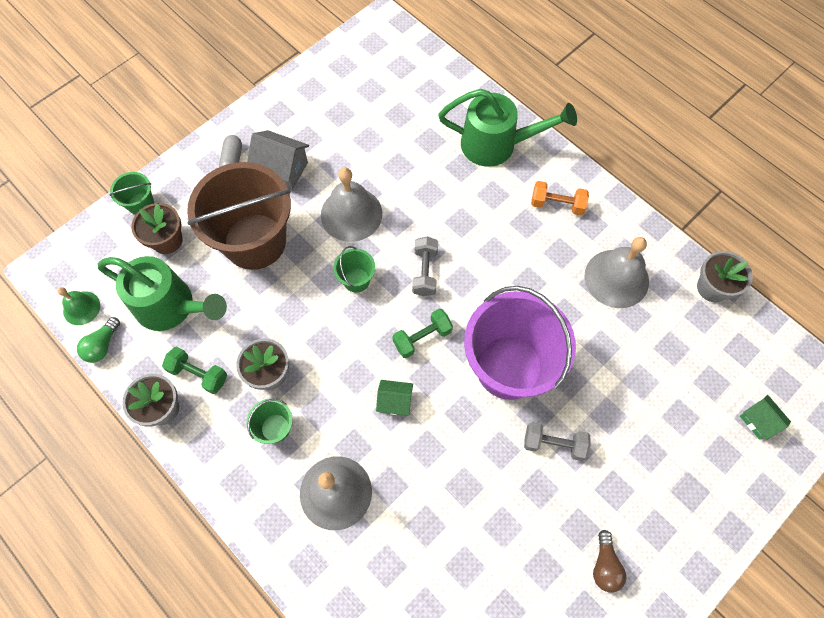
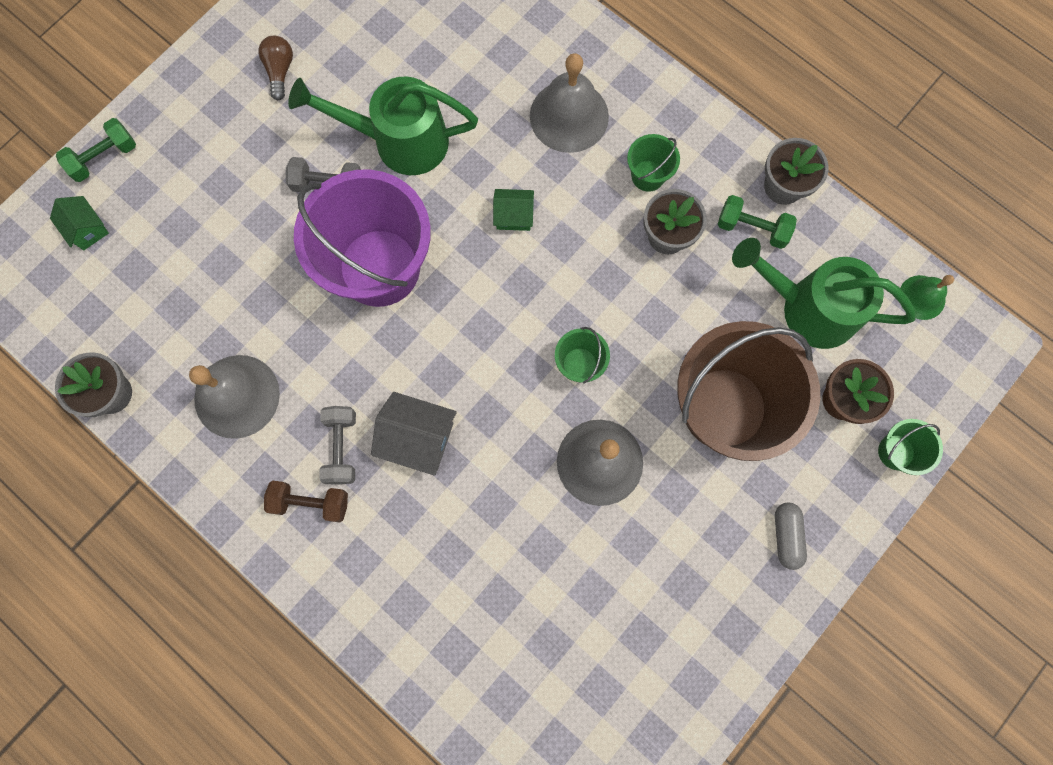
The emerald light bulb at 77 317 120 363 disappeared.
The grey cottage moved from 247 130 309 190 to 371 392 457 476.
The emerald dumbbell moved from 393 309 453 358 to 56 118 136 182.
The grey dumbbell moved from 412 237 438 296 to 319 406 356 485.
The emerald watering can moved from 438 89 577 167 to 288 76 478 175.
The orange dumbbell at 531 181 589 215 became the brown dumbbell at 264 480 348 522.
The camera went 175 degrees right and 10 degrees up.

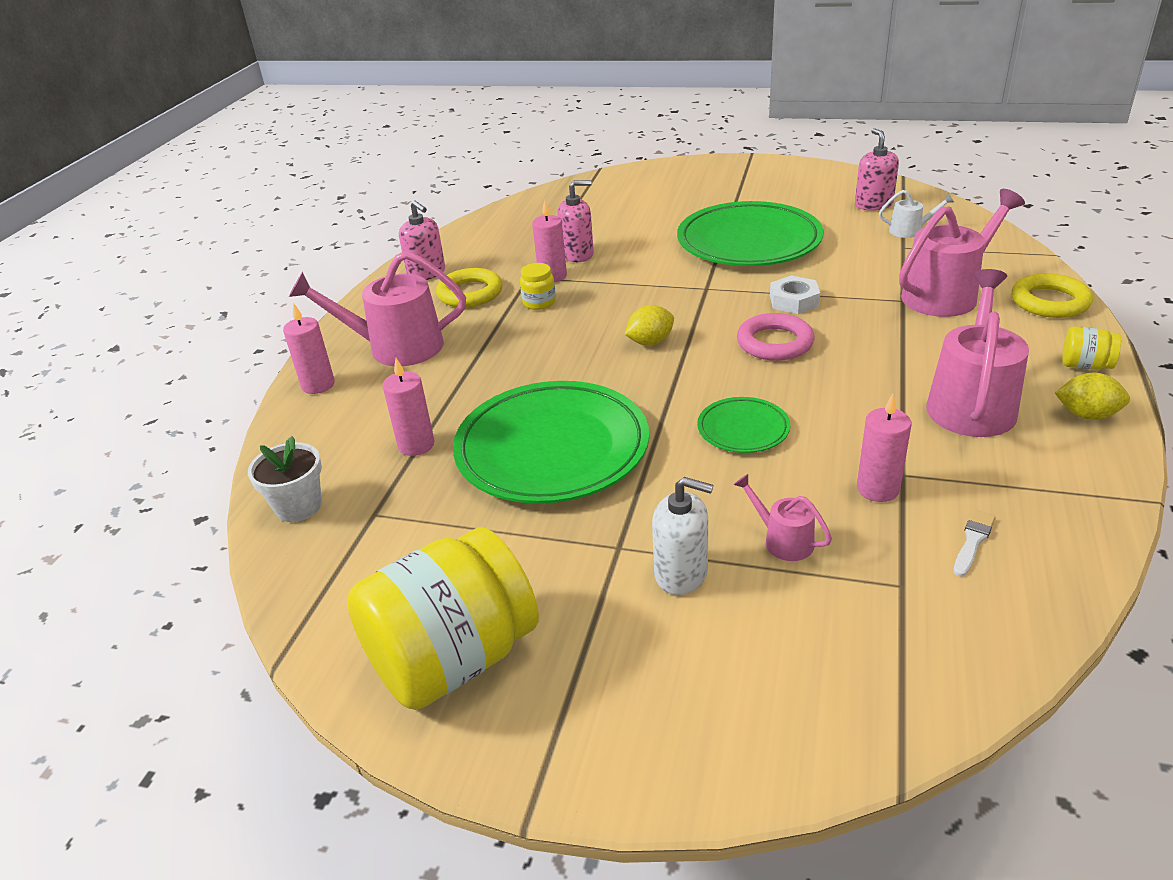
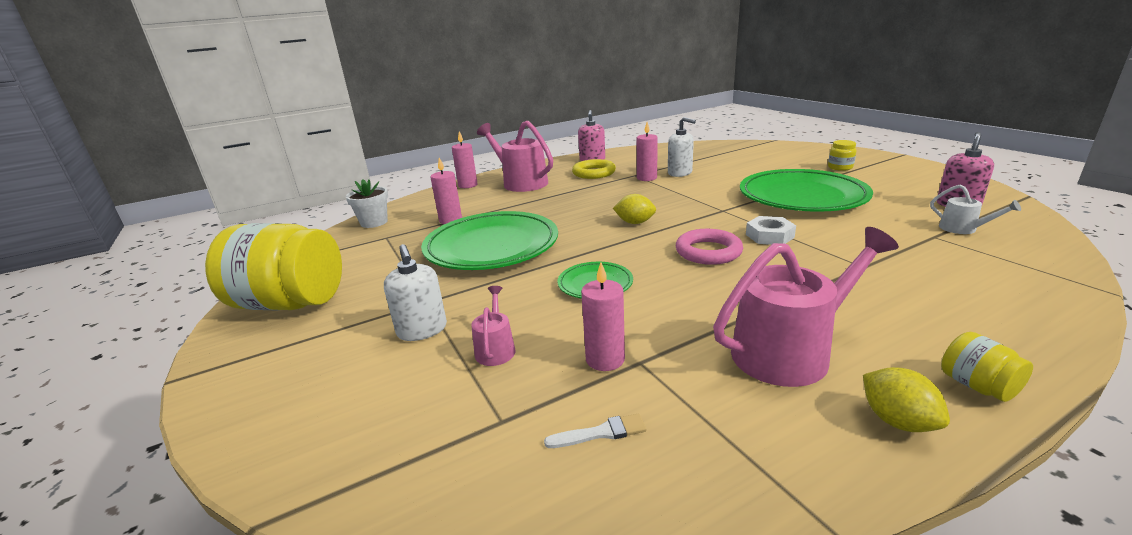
The pink watering can at 899 189 1025 317 disappeared.
The golden ring at 1012 273 1093 318 disappeared.
The golden jam jar moved from 520 263 556 310 to 828 140 856 171.
The pink soap dispenser at 557 180 594 262 became the pure white soap dispenser at 668 117 696 177.
The camera went 45 degrees right and 10 degrees down.

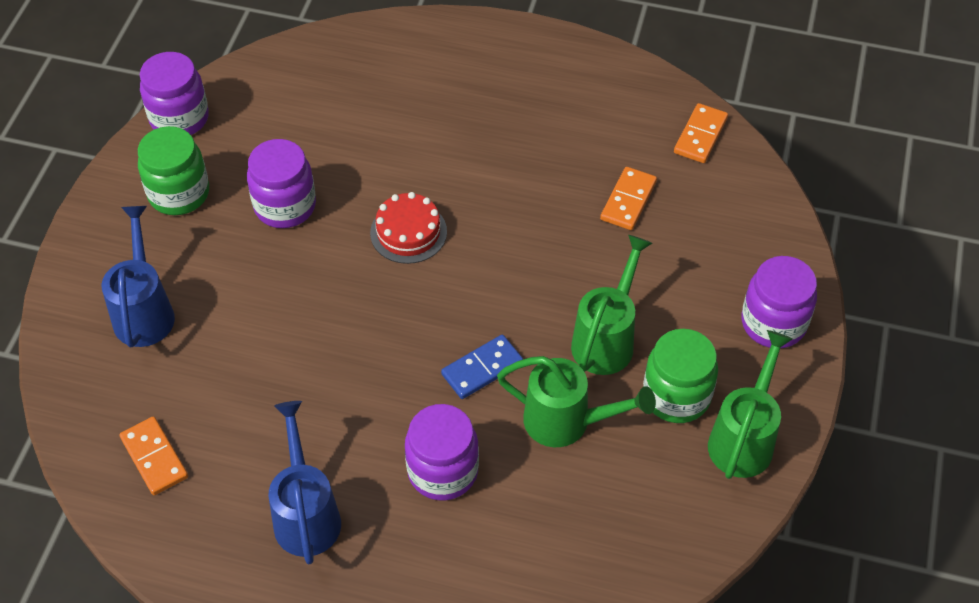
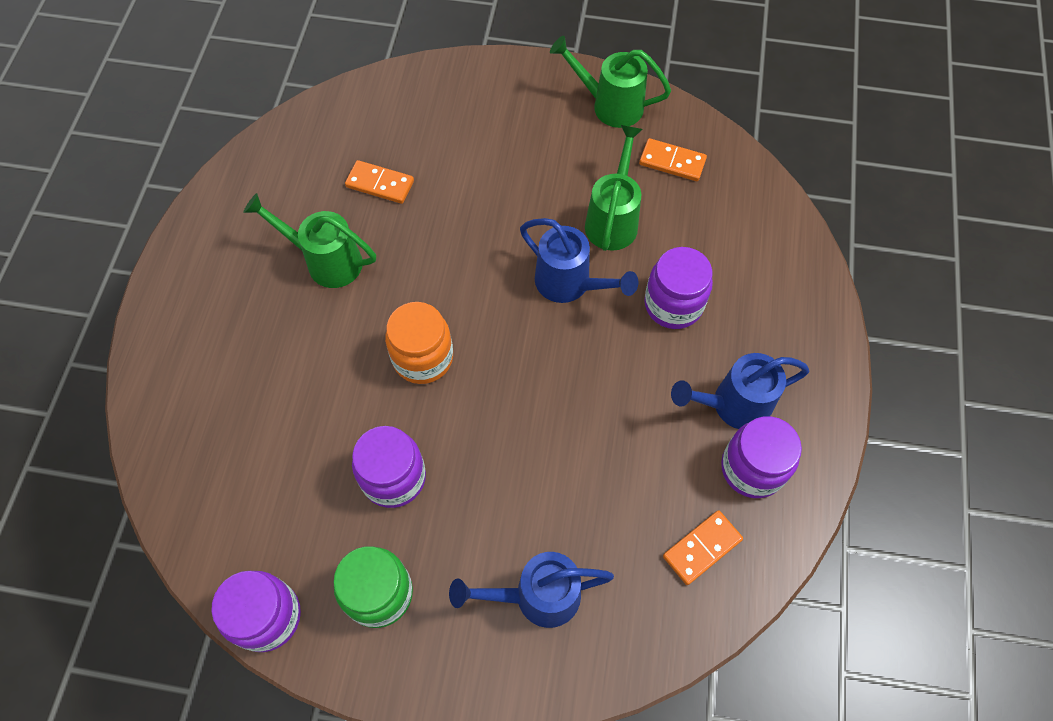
The emerald jam jar at 643 329 718 423 disappeared.
The emerald watering can moved from 571 235 652 375 to 243 193 376 288.
The orange domino moved from 674 103 728 163 to 639 138 707 181.
The purple jam jar moved from 741 256 817 348 to 721 416 802 498.
The red cake at 370 192 447 264 was replaced by the orange jam jar at 385 302 453 384.
The royal blue domino at 441 335 523 399 was replaced by the royal blue watering can at 520 218 638 303.
The camera went 95 degrees left and 10 degrees up.

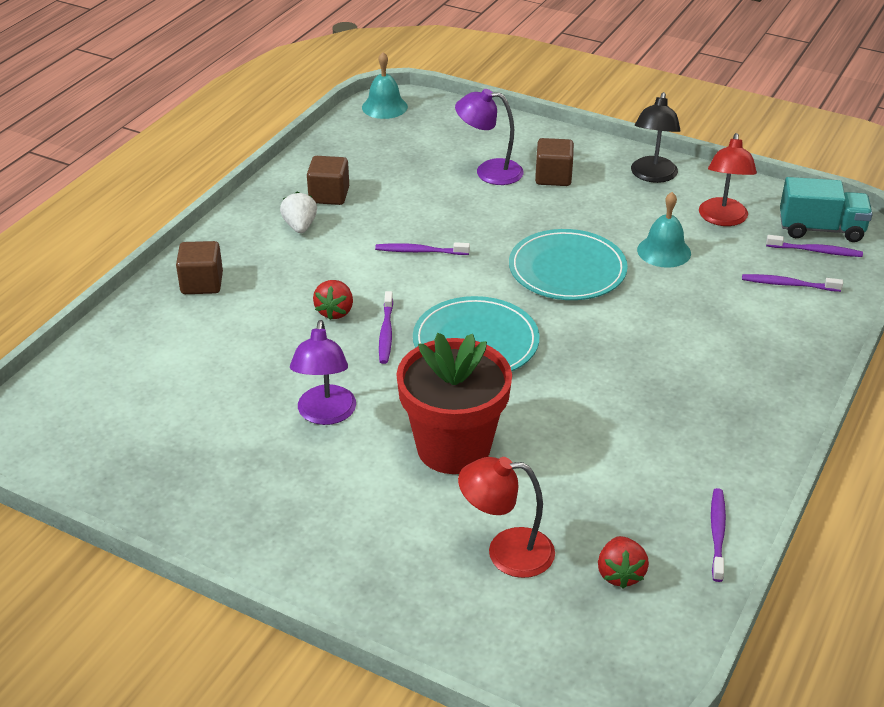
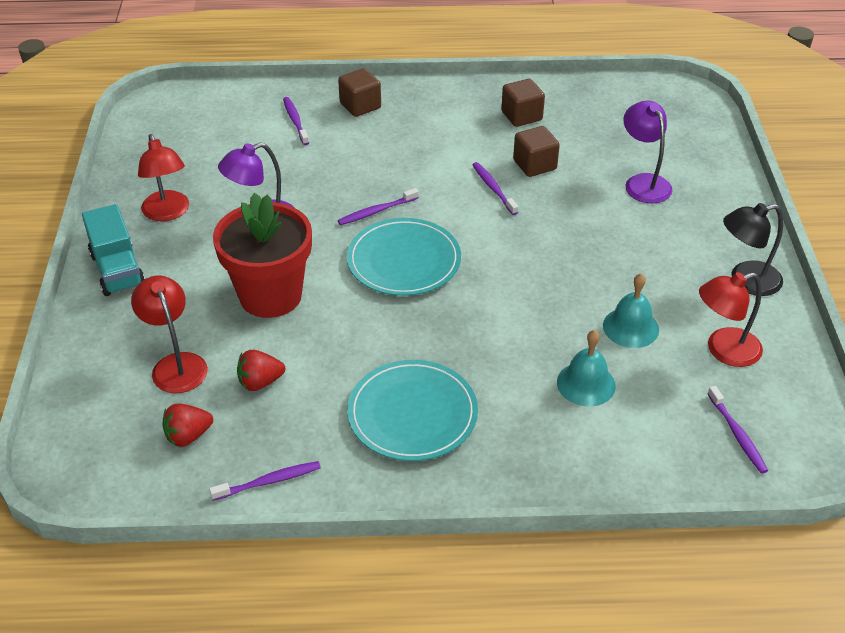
The pure white toy strawberry at 280 192 317 233 disappeared.
The red lamp at 138 134 189 221 appeared.
The red toy strawberry moved from 313 280 353 320 to 237 350 285 391.
The aqua hand bell moved from 362 52 408 119 to 557 330 616 406.
The aqua flat dish moved from 509 229 628 300 to 347 360 478 461.
The brown solid cube moved from 535 138 574 186 to 513 126 560 177.
The purple toothbrush moved from 742 274 843 292 to 283 97 309 145.
The aqua toy truck moved from 780 177 873 242 to 82 204 145 296.
The camera went 60 degrees right and 5 degrees up.

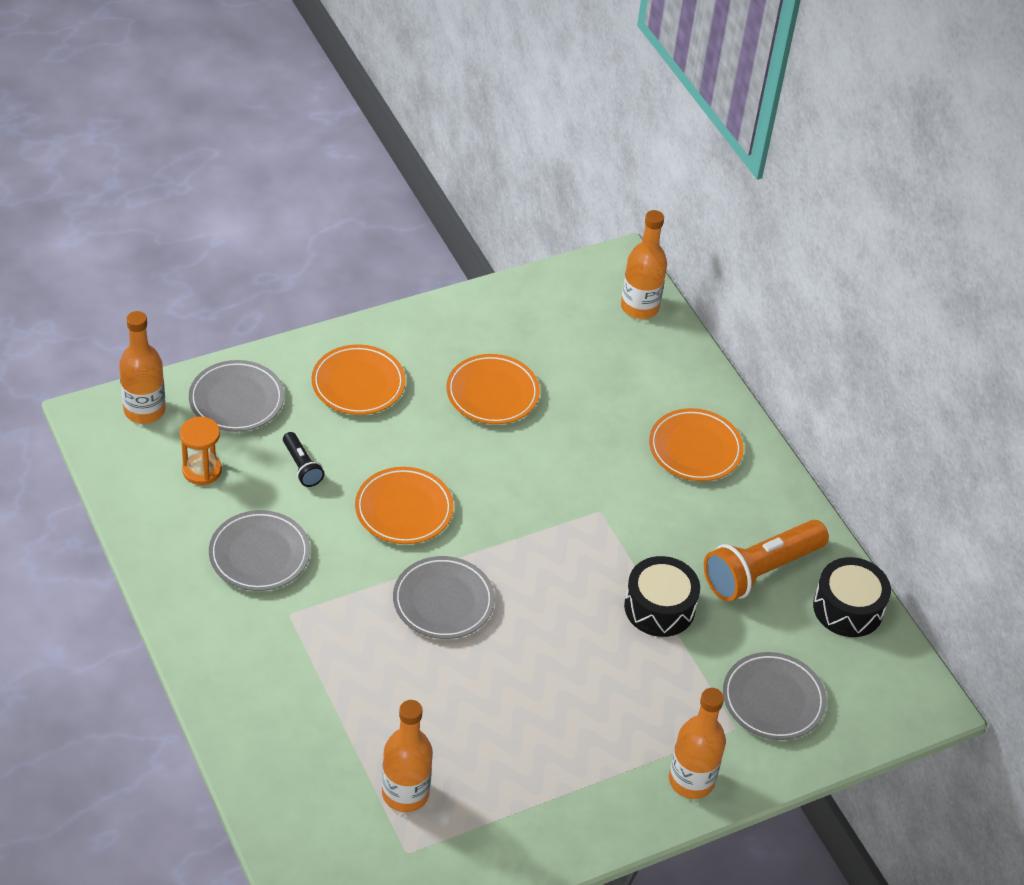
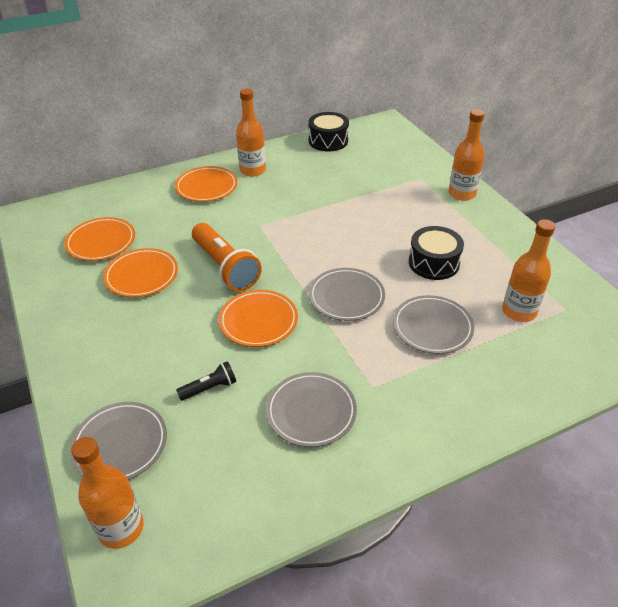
The orange sand timer at 180 417 222 485 disappeared.
The orange flat dish moved from 312 344 406 415 to 64 217 135 261.
The orange drink bottle moved from 621 210 667 319 to 236 88 266 177.
The black drum moved from 624 556 700 637 to 409 226 464 280.
The orange torch moved from 704 520 829 601 to 192 223 262 291.
The grey flat dish moved from 723 652 827 740 to 393 295 474 354.
The camera went 85 degrees left and 5 degrees down.

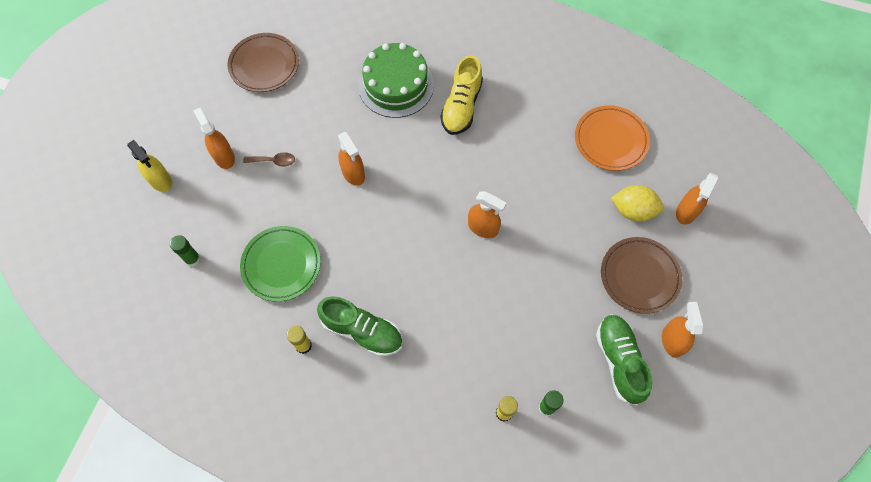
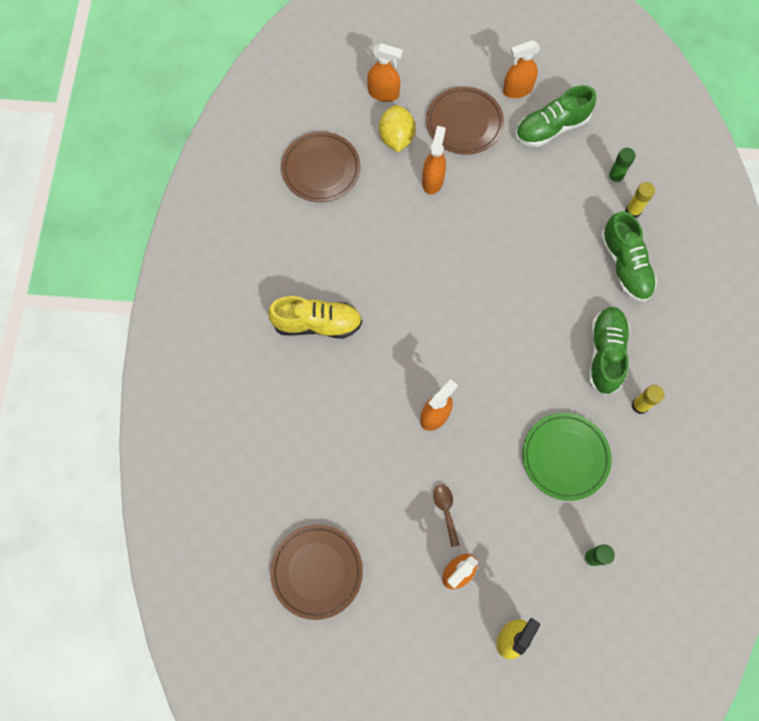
The emerald cake at 358 43 434 118 disappeared.
The emerald sneaker at 600 211 657 302 appeared.
The orange spray bottle moved from 468 192 507 238 to 422 126 446 194.
The orange flat dish at 575 105 650 171 became the brown flat dish at 281 132 360 202.
The camera went 105 degrees left and 5 degrees up.

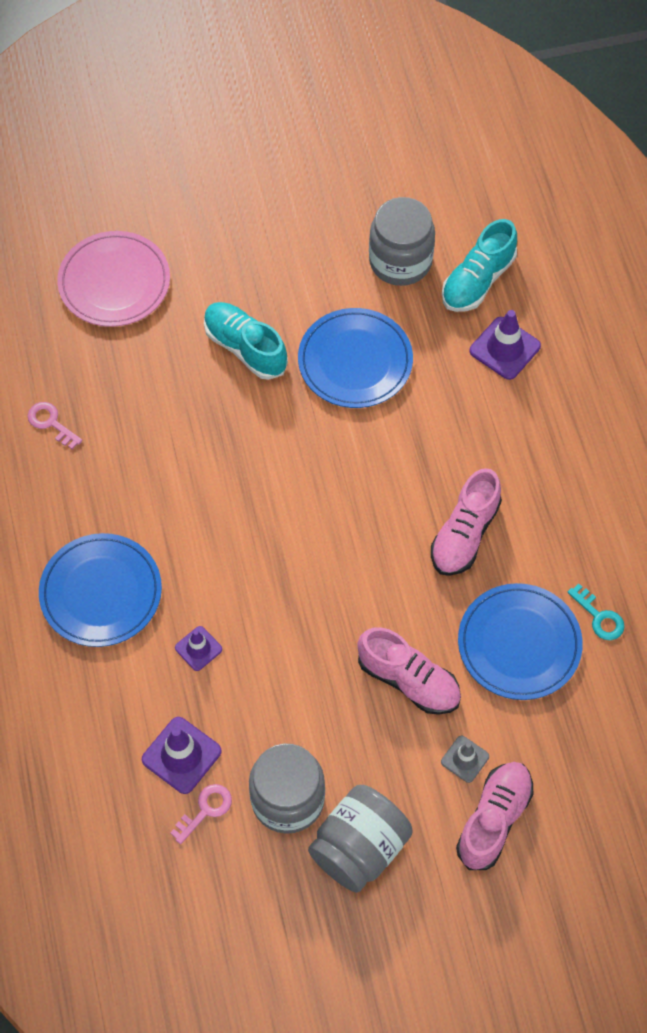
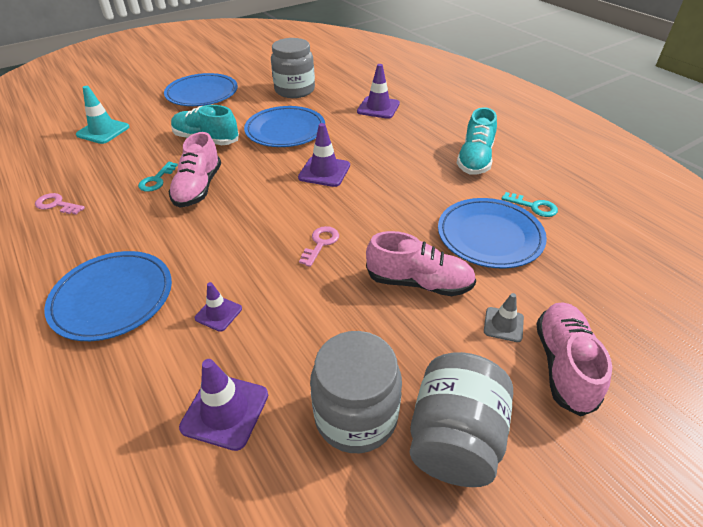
The aqua key at 138 162 178 192 appeared.
The royal blue flat dish at 164 73 238 106 appeared.
The purple road cone at 298 123 350 187 appeared.
The pink key moved from 170 784 232 844 to 299 226 339 267.
The pink sneaker moved from 431 468 502 576 to 168 132 221 208.
The aqua sneaker moved from 442 219 517 312 to 457 107 497 175.
The pink flat dish at 57 231 170 327 was replaced by the aqua road cone at 76 86 129 144.
The camera went 20 degrees left and 20 degrees down.

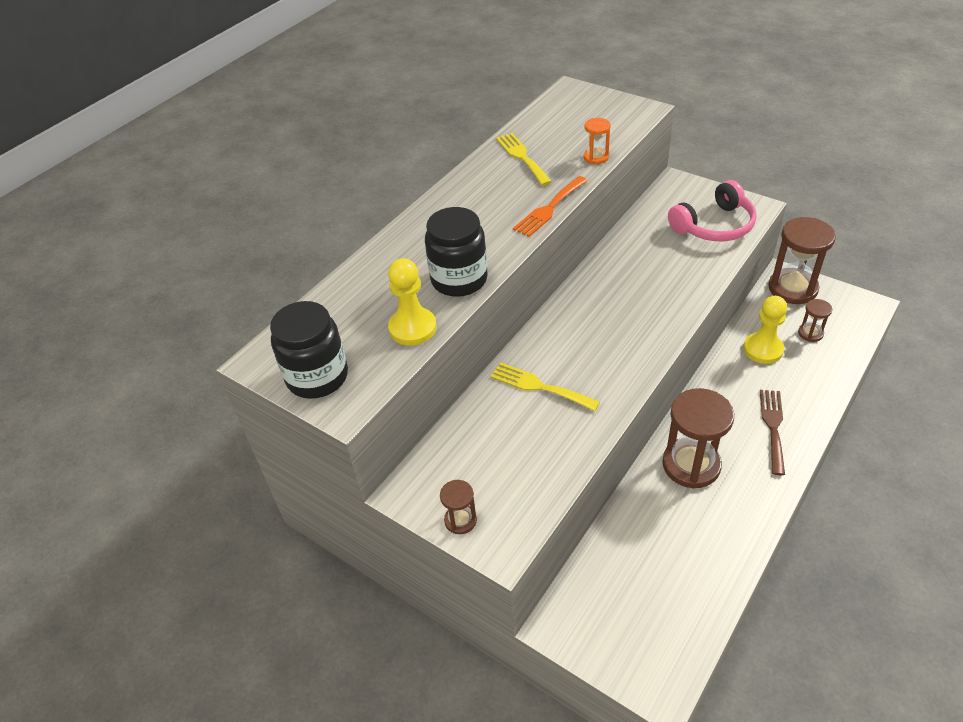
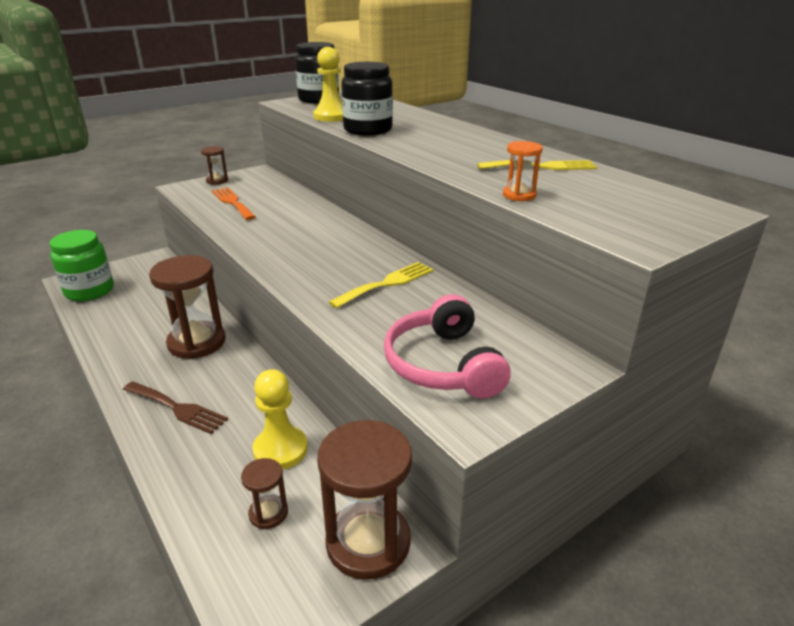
The emerald jam jar at 50 230 114 301 appeared.
The golden fork moved from 490 362 600 411 to 329 262 433 308.
The orange fork moved from 513 176 588 237 to 212 187 256 220.
The camera went 105 degrees right and 15 degrees down.

